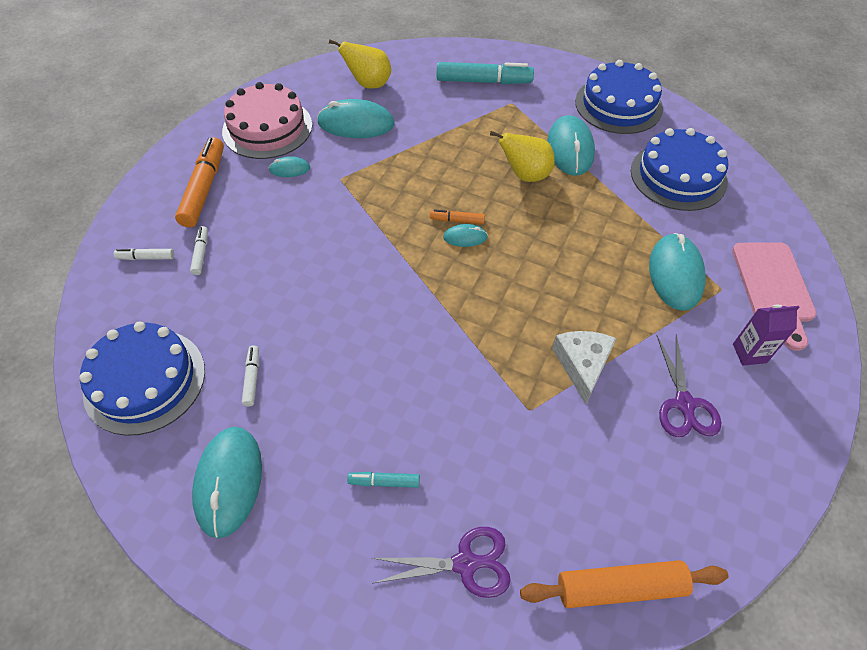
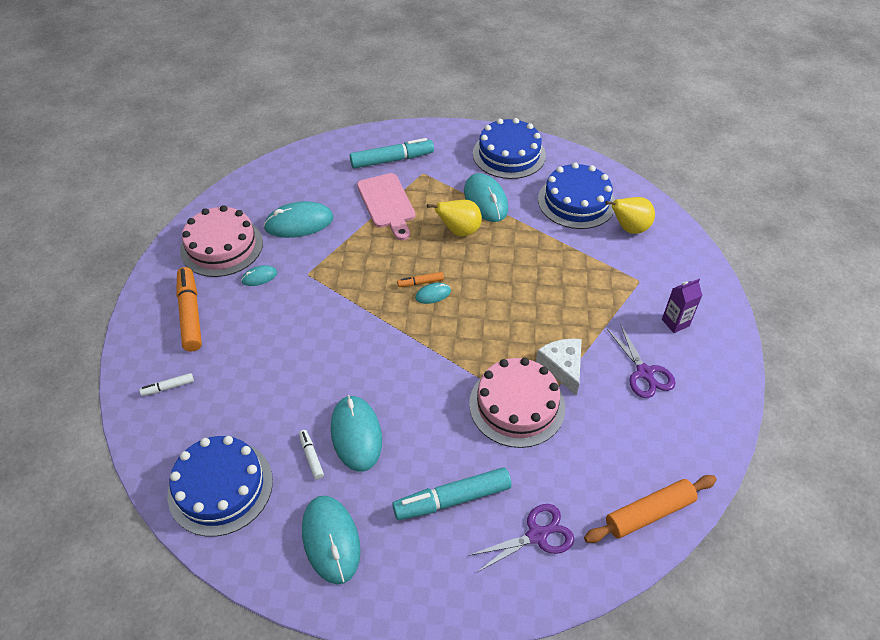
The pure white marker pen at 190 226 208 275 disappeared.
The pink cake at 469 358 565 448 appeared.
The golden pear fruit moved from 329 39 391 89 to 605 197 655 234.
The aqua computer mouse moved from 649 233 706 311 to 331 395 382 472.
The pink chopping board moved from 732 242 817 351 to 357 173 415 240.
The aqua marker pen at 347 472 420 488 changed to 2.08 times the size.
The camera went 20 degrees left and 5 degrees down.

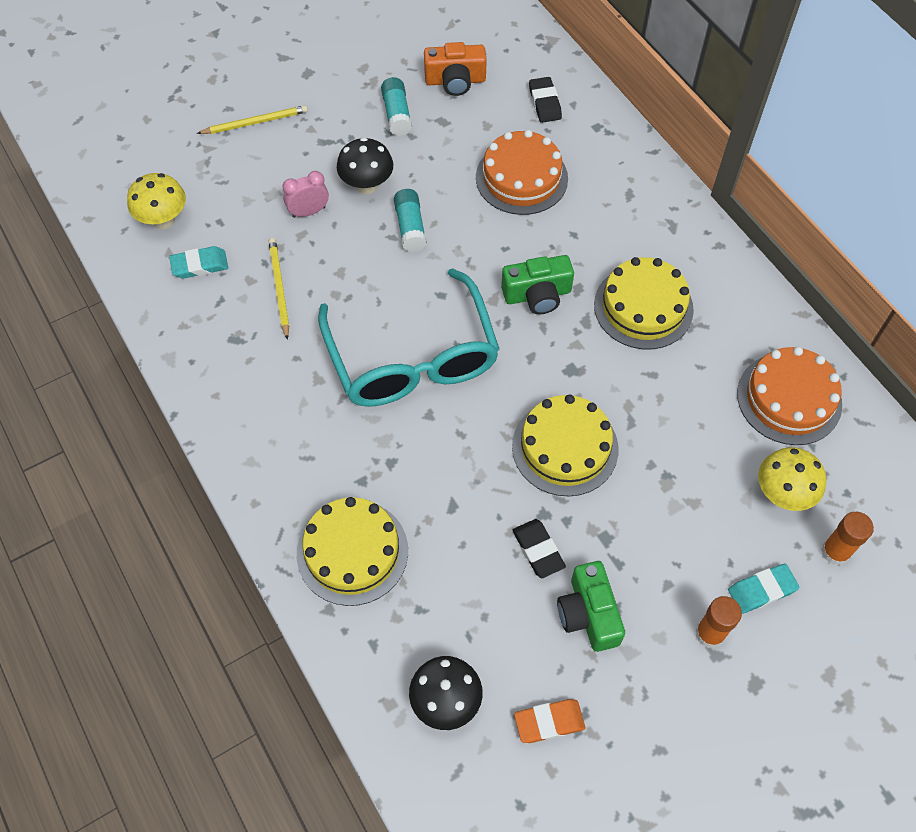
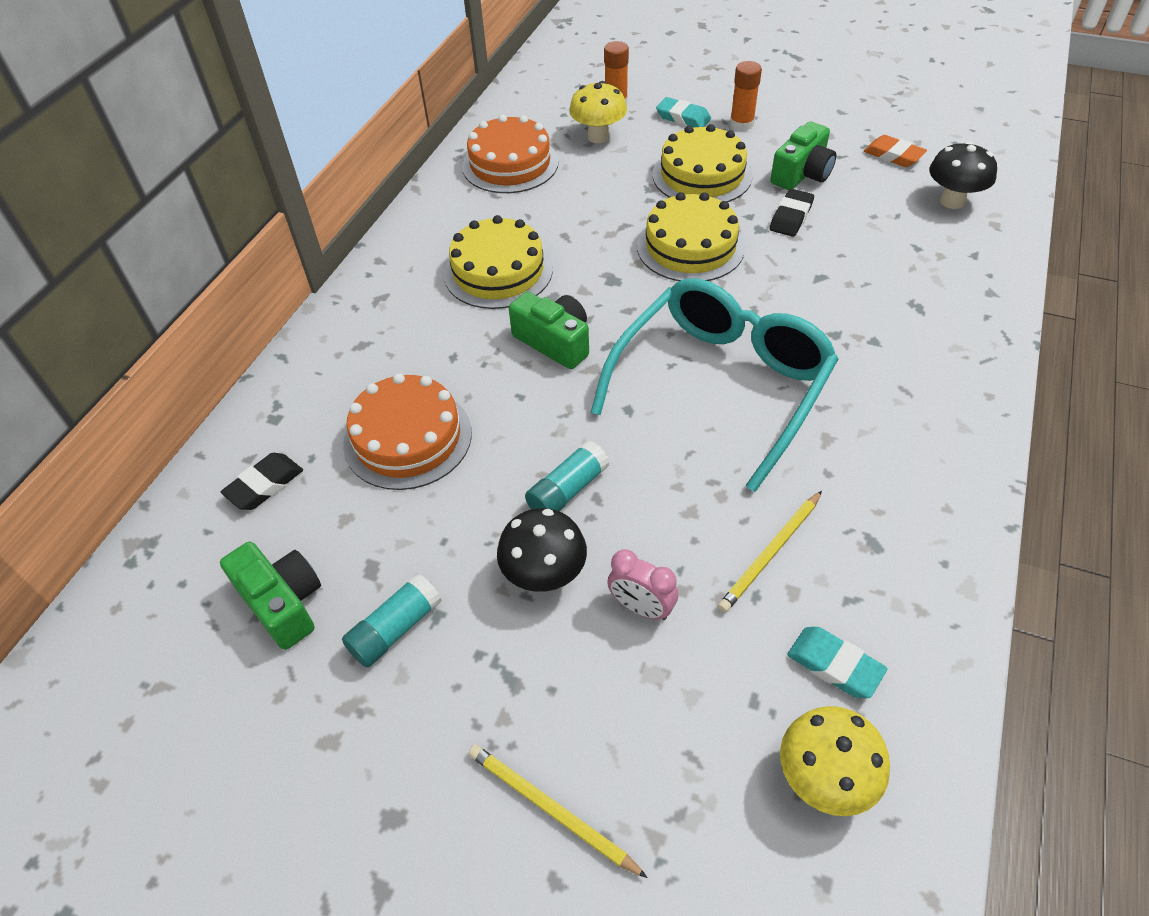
The golden cake moved from 297 497 408 606 to 653 124 752 202.
The orange photo camera at 424 42 487 96 became the emerald photo camera at 220 542 321 650.
The camera went 125 degrees left and 10 degrees down.

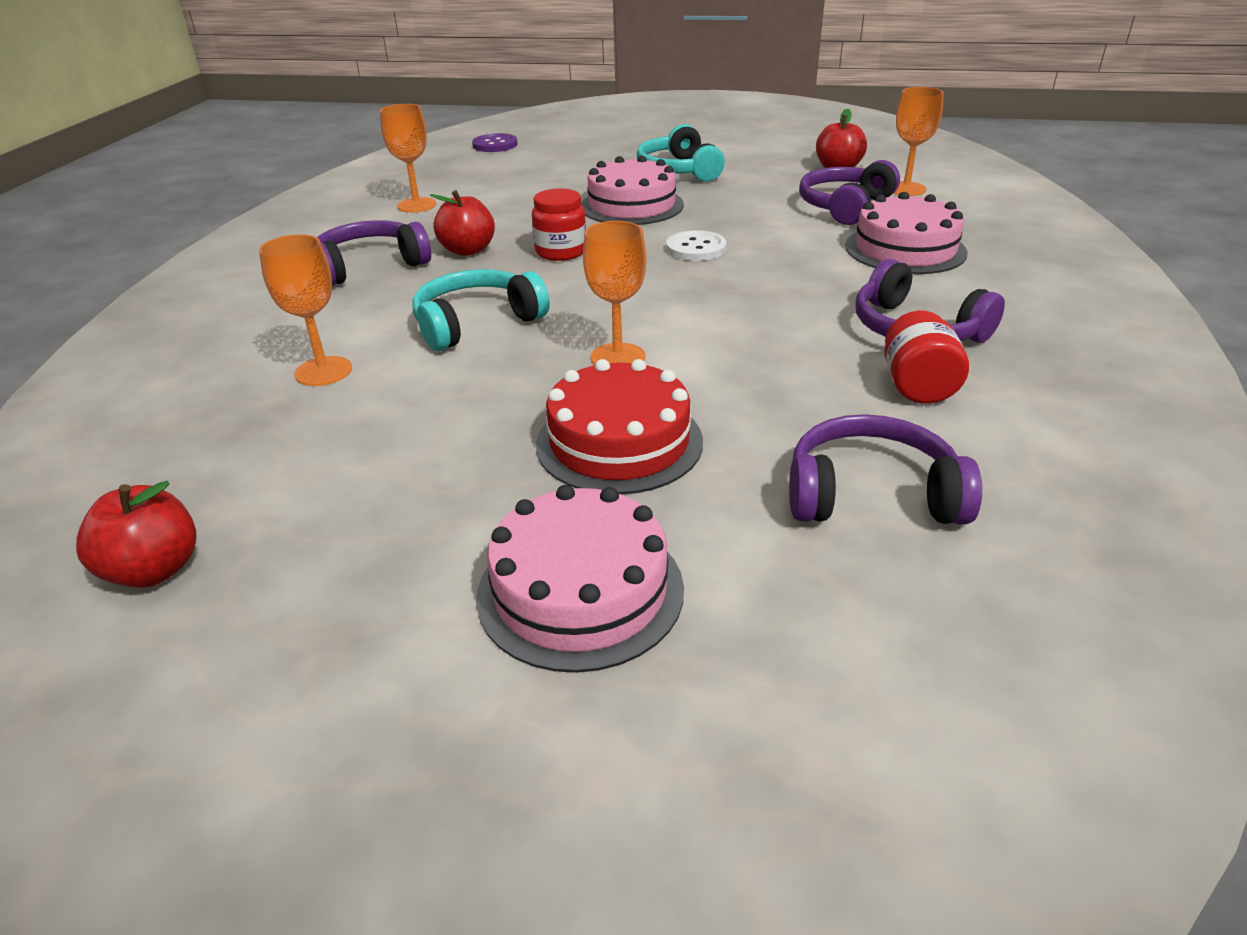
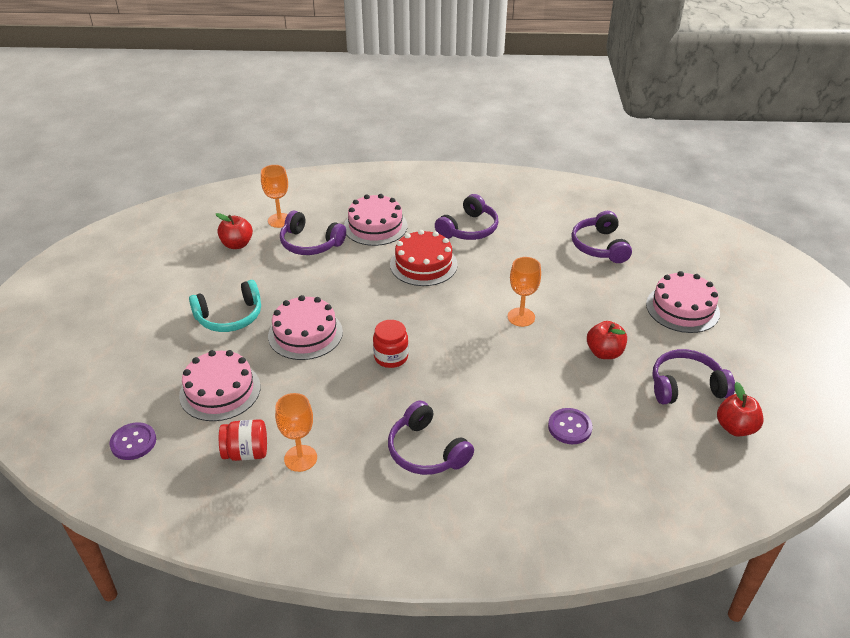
The aqua over-ear headphones at 412 269 550 351 disappeared.
The pure white button at 666 230 727 261 disappeared.
The pink cake at 179 350 260 421 appeared.
The purple over-ear headphones at 652 349 735 404 appeared.
The red apple moved from 430 190 495 256 to 587 321 627 359.
The red cake moved from 536 359 703 494 to 390 230 458 286.
The red jam jar moved from 884 311 969 404 to 219 419 267 461.
The orange wine glass at 259 234 352 386 was replaced by the purple button at 548 408 592 444.
The camera went 100 degrees left and 5 degrees up.

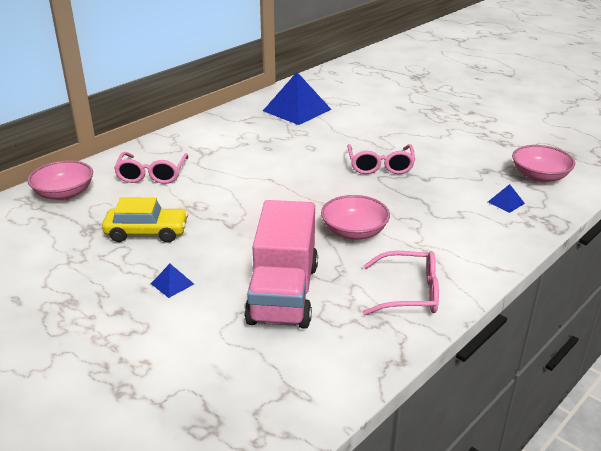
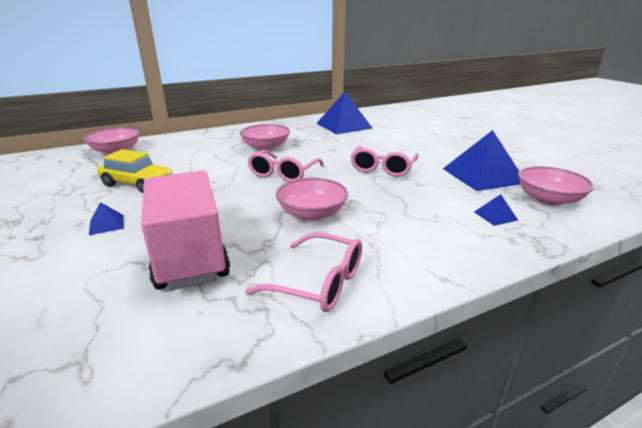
The pink deep dish at 240 124 290 151 appeared.
The royal blue solid pyramid at 443 130 521 191 appeared.
The pink spectacles moved from 114 152 188 184 to 247 150 324 182.
The pink toy truck at 244 200 318 329 turned 135 degrees clockwise.
The camera went 20 degrees right and 5 degrees down.

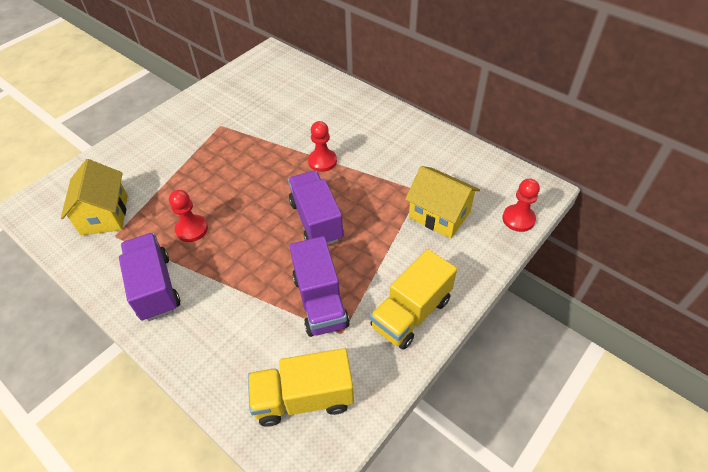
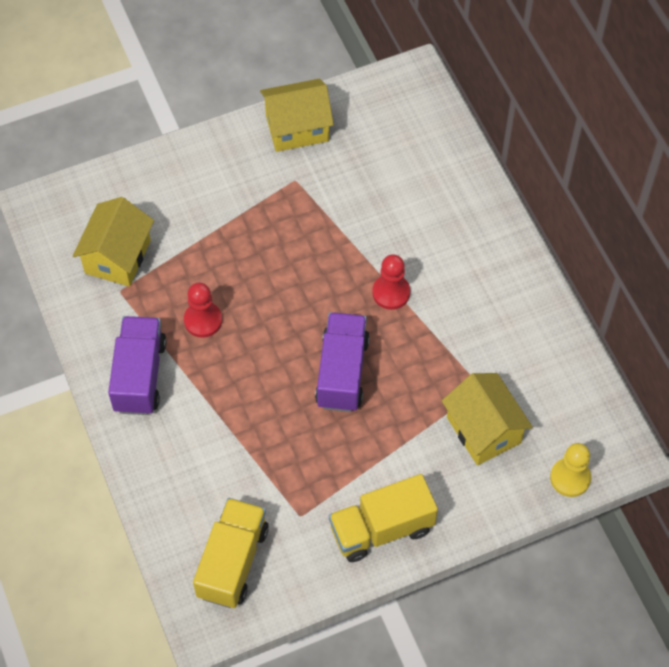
The purple toy truck at 290 236 350 337 disappeared.
The golden cottage at 260 79 334 152 appeared.
The red pawn at 502 179 540 232 became the golden pawn at 550 443 591 497.
The golden toy truck at 248 348 354 427 turned 90 degrees clockwise.
The camera went 25 degrees right and 10 degrees up.

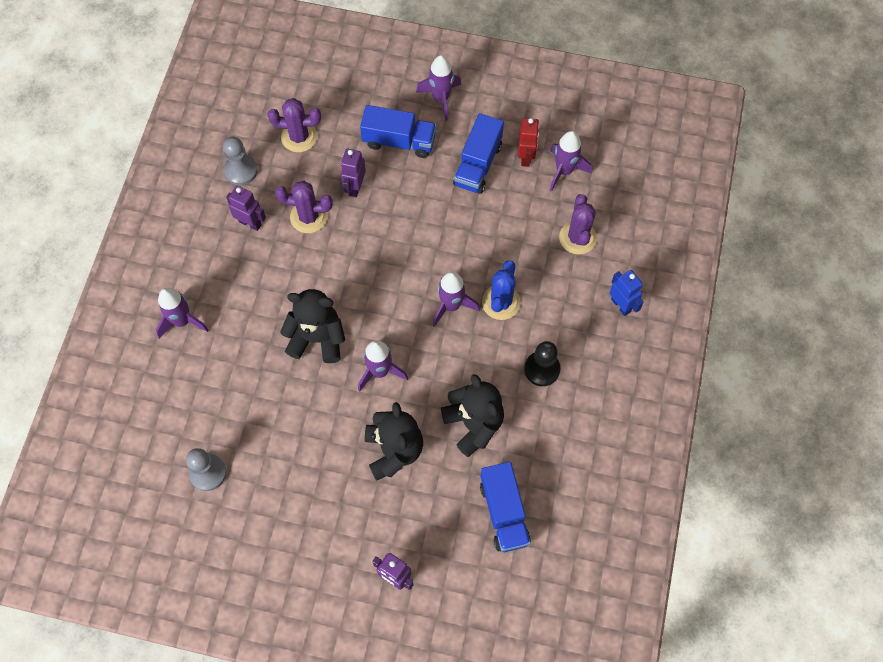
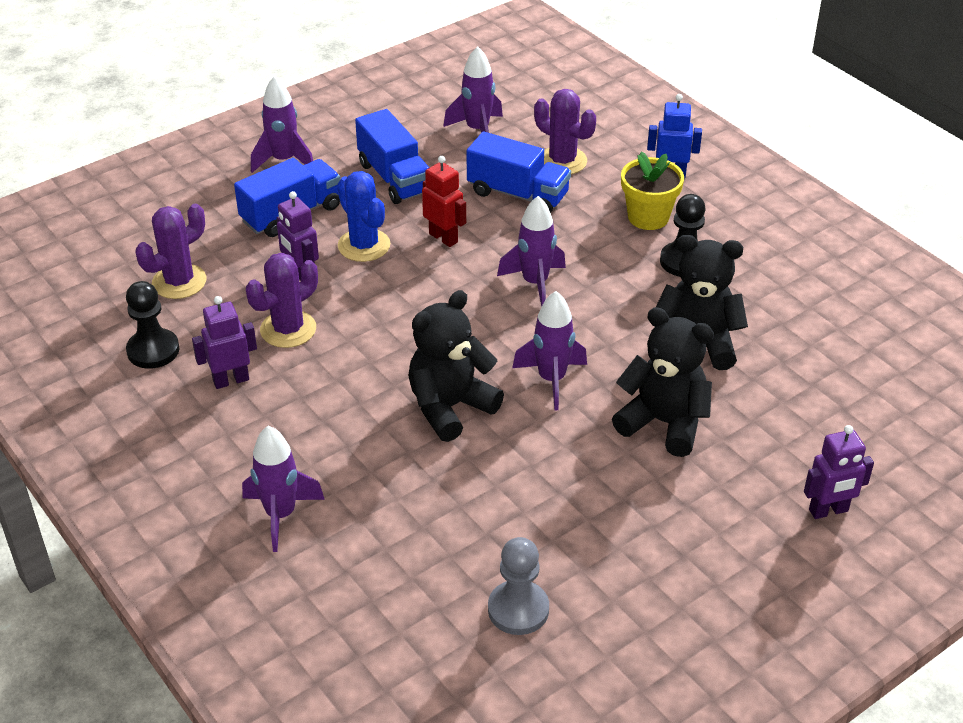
The golden flower pot at 621 151 684 230 appeared.
The royal blue toy truck moved from 480 462 531 552 to 467 132 571 213.
The royal blue saguaro cactus moved from 482 260 521 320 to 337 171 390 262.
The red robot moved from 518 118 540 167 to 422 156 466 247.
The grey pawn at 223 137 258 185 became the black pawn at 126 281 179 369.
The camera went 50 degrees left and 25 degrees down.

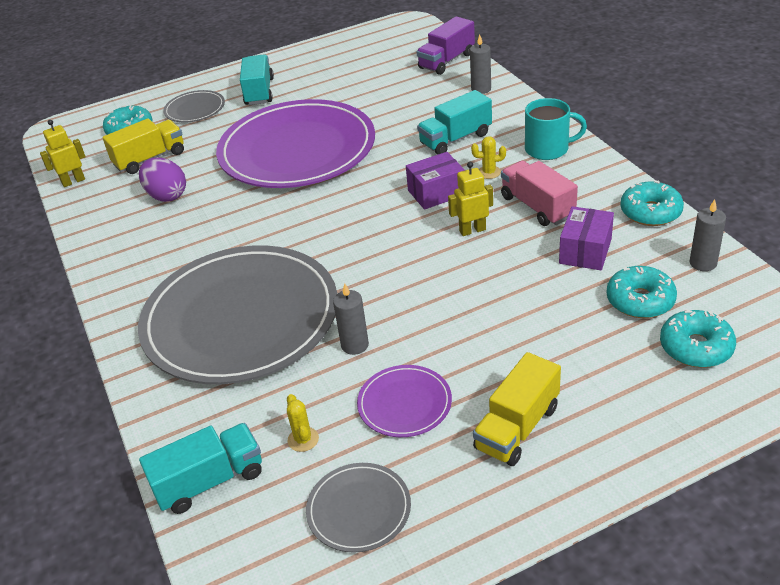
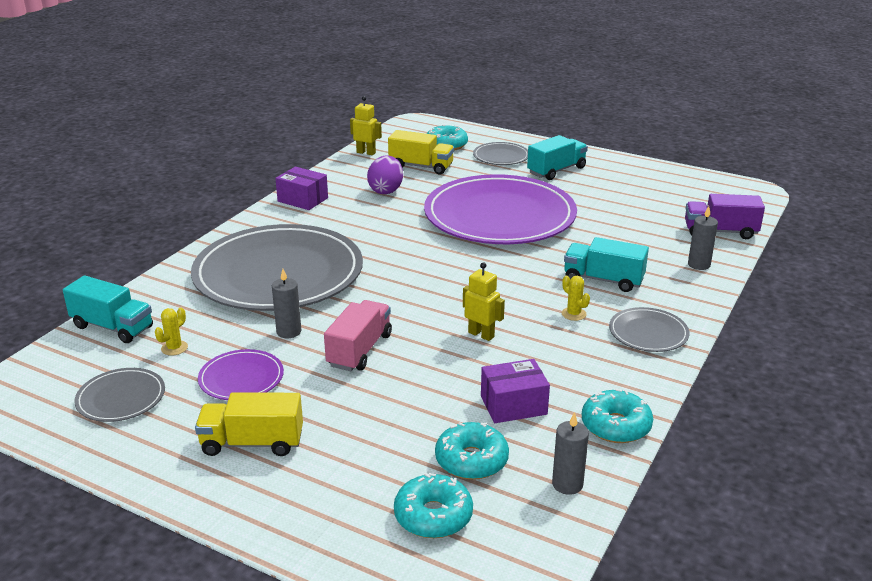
The purple parcel moved from 406 152 465 210 to 275 167 328 210.
The pink toy truck moved from 501 161 578 226 to 324 300 392 371.
The aqua mug at 525 98 587 160 was replaced by the grey flat dish at 609 307 690 352.
The camera went 50 degrees right and 10 degrees down.

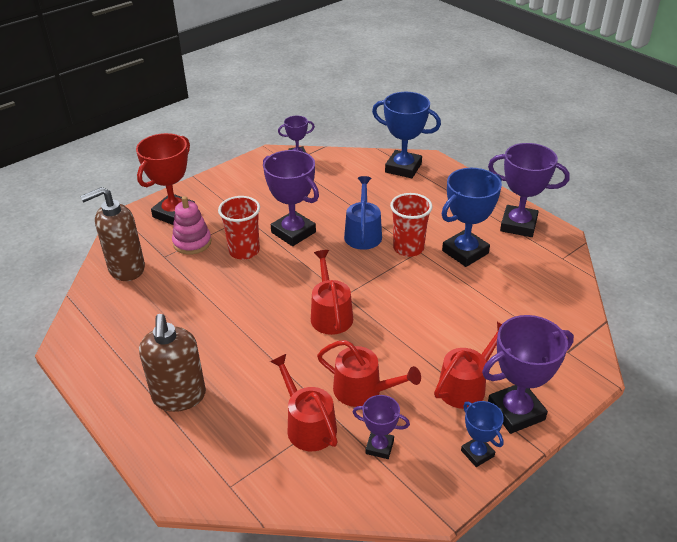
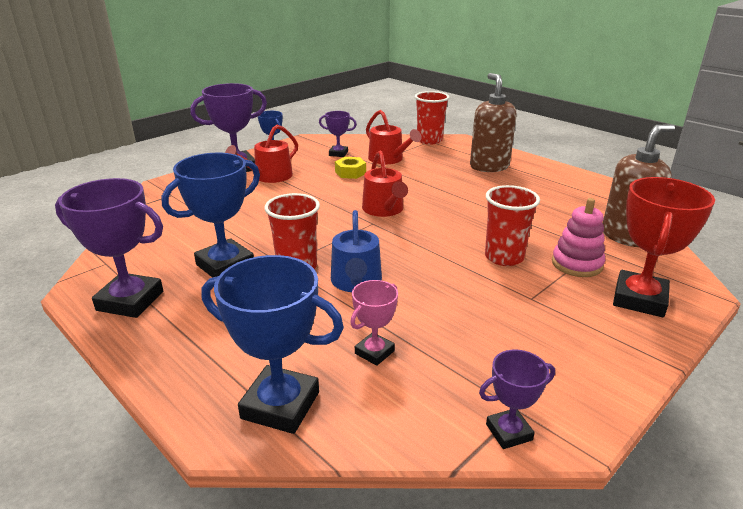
The purple trophy at 263 150 319 246 disappeared.
The pink trophy at 350 280 398 366 appeared.
The red tumbler at 415 91 450 144 appeared.
The red watering can at 317 340 421 407 was replaced by the golden hex nut at 335 157 366 179.
The camera went 175 degrees right and 10 degrees down.

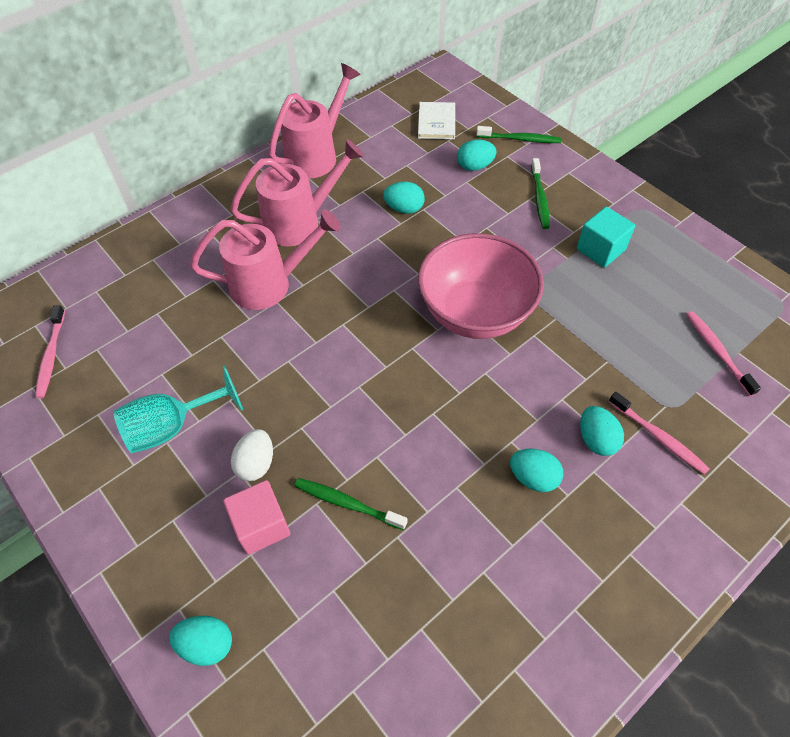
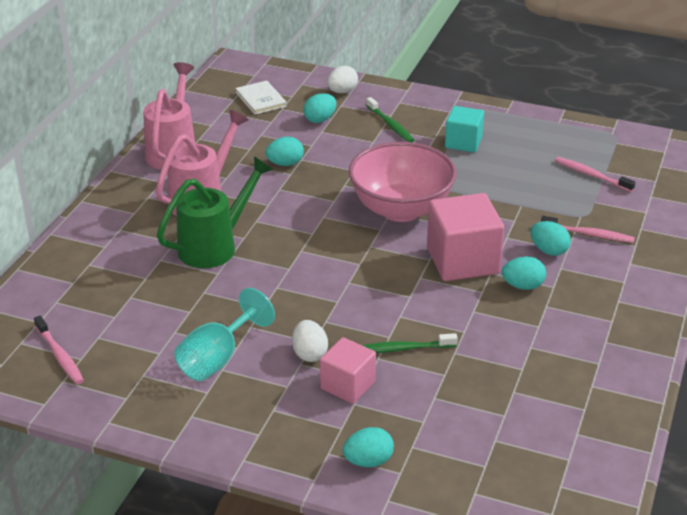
The pink solid cube at 427 193 504 281 appeared.
The emerald toothbrush at 476 126 561 143 was replaced by the pure white egg at 327 66 358 93.
The pink watering can at 190 209 341 310 became the emerald watering can at 157 156 273 268.
The camera went 30 degrees left and 20 degrees down.

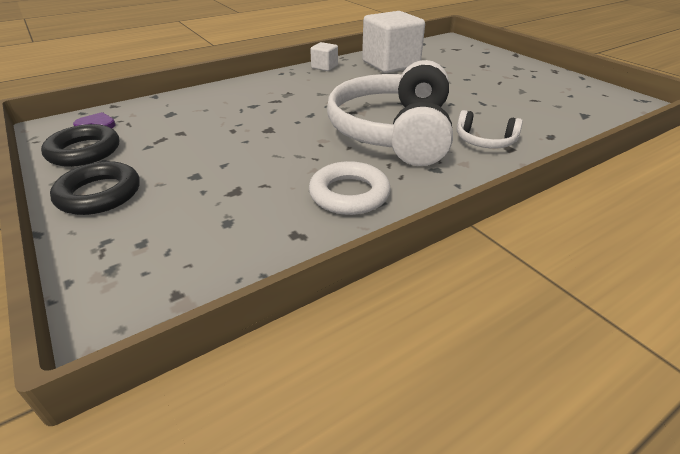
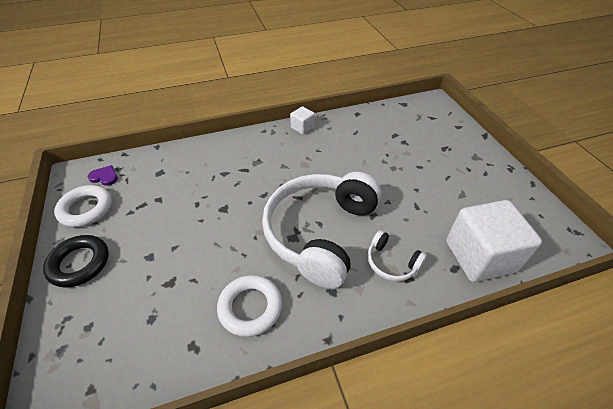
The pure white solid cube moved from 362 11 425 73 to 446 200 542 282.
The black ring at 41 124 119 167 became the pure white ring at 54 185 112 227.
The camera went 15 degrees right and 10 degrees up.

